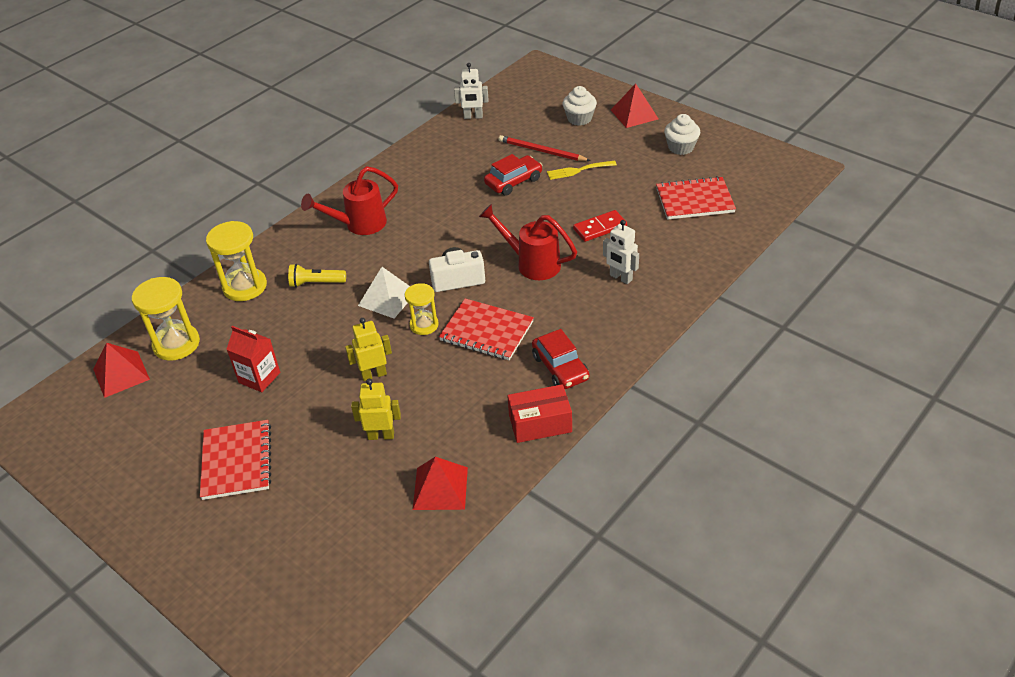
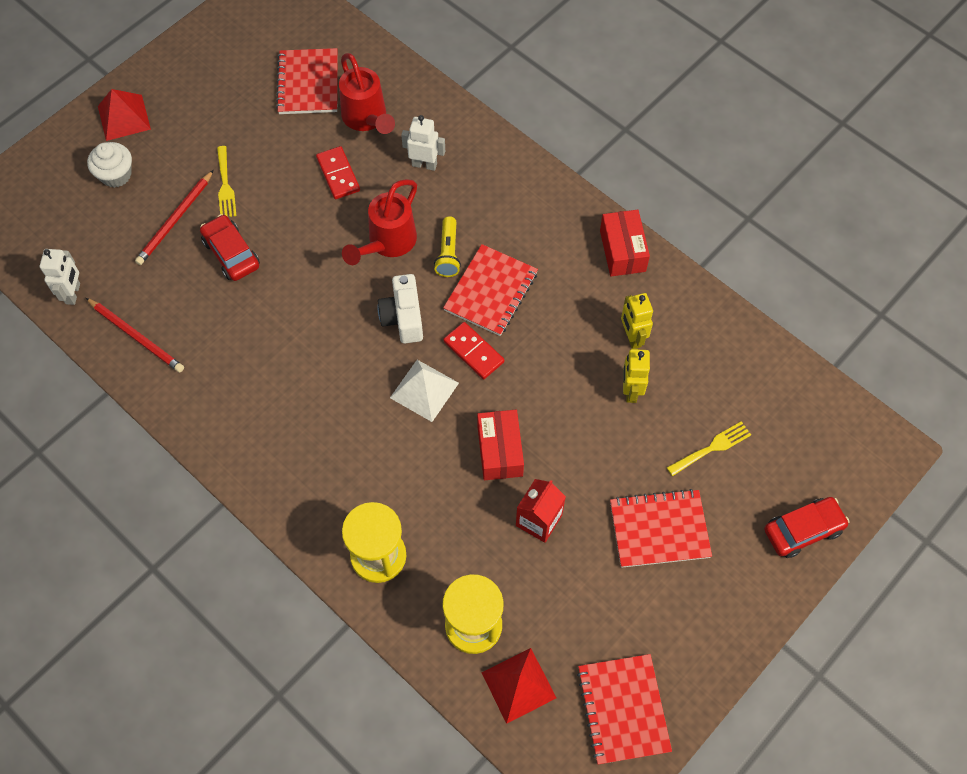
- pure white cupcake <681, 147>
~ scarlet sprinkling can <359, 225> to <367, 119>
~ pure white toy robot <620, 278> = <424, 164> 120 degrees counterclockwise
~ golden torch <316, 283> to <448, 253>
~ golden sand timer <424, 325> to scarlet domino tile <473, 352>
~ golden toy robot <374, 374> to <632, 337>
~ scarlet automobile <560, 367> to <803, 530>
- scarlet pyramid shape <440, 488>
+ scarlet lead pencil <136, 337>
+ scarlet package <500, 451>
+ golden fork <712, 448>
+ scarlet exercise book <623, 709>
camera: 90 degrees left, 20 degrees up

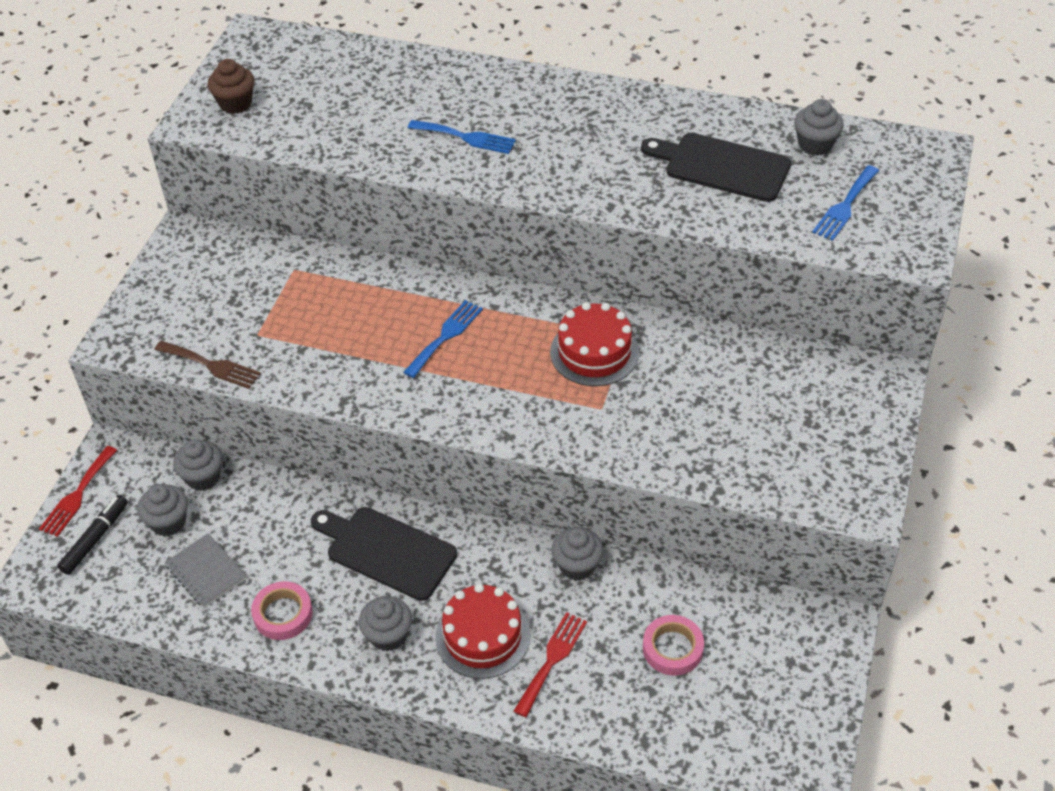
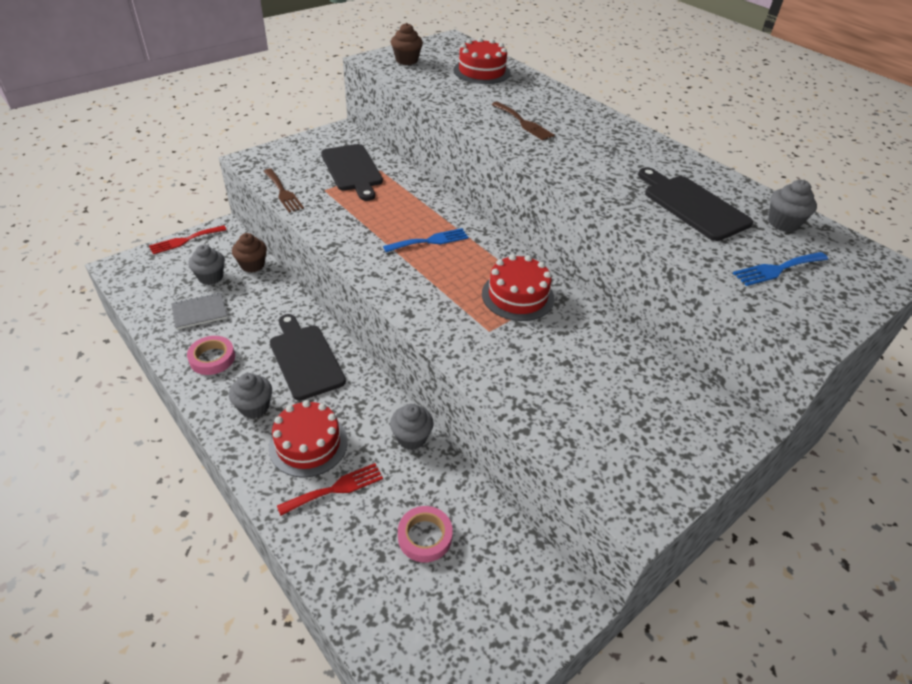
~ blue fork <466, 137> to brown fork <523, 123>
~ gray cupcake <203, 477> to brown cupcake <252, 265>
- ebony felt pen <95, 539>
~ gray exercise book <206, 572> = <200, 312> 75 degrees clockwise
+ scarlet layer cake <481, 71>
+ ebony cutting board <352, 170>
camera: 30 degrees right, 5 degrees down

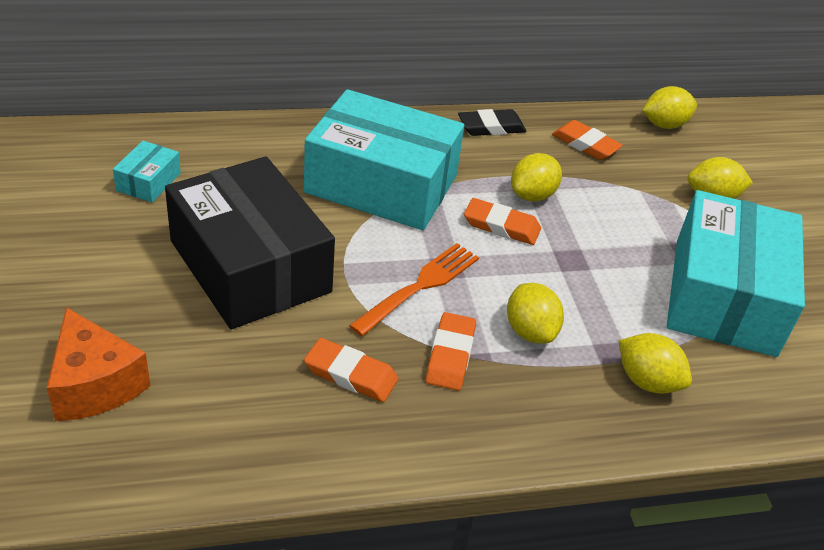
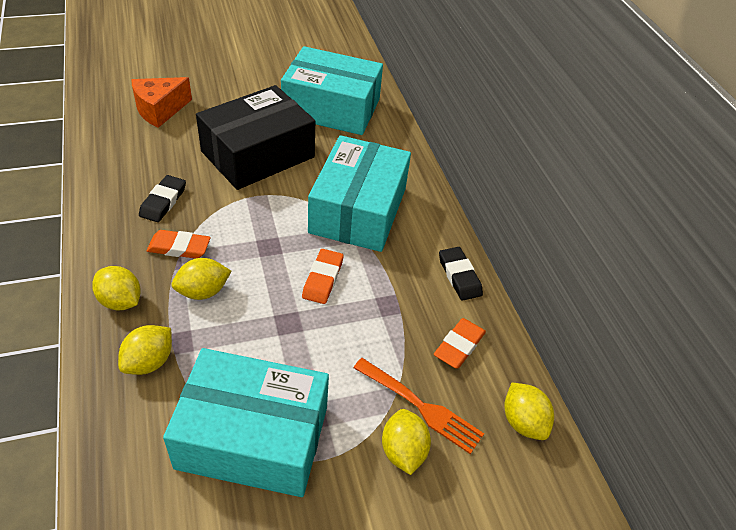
~ teal package <148, 182> = <331, 108> x2.45
~ golden citrus fruit <532, 195> to <120, 301>
~ bright orange fork <419, 287> to <419, 406>
~ bright orange pencil eraser <351, 374> to ebony pencil eraser <163, 201>
camera: 85 degrees right, 5 degrees up

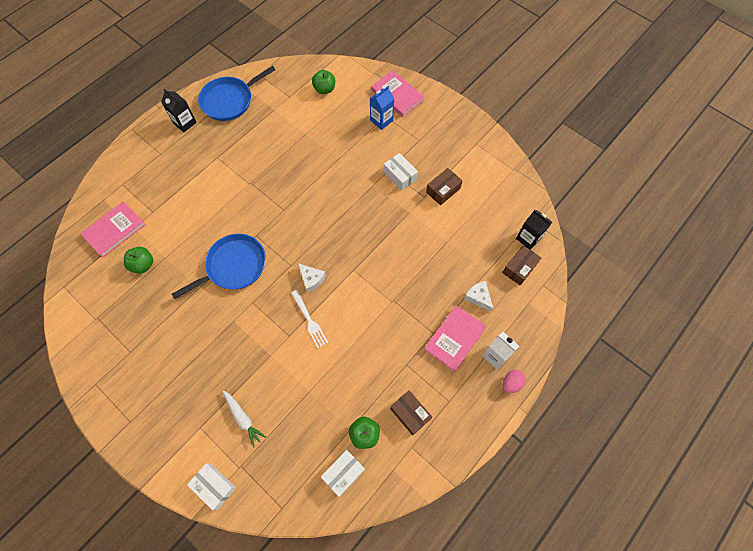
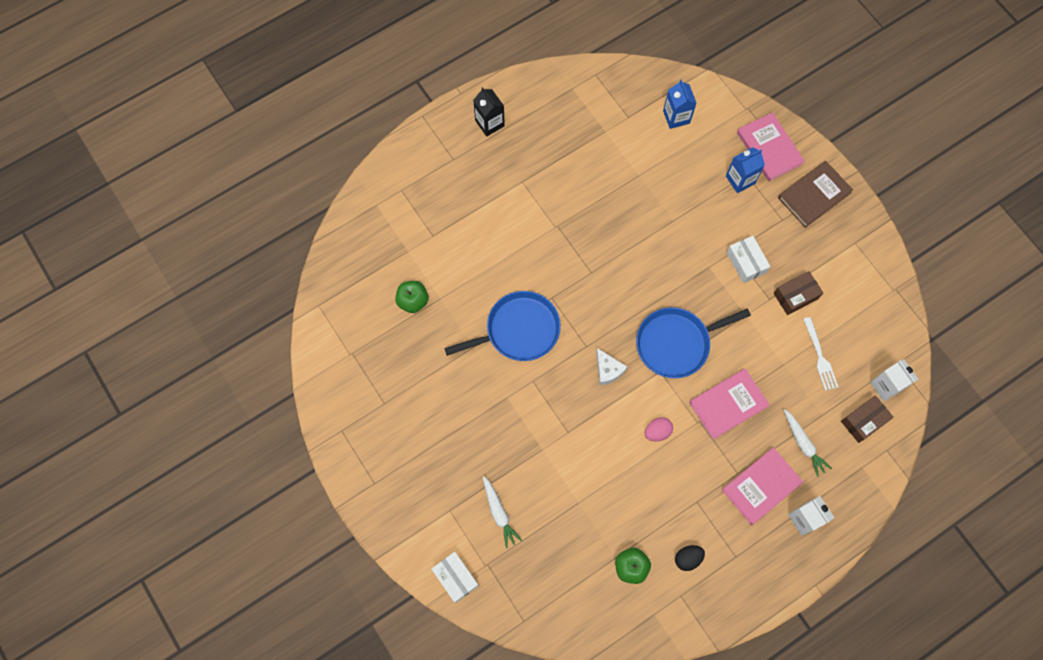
~ blue pan <229, 100> to <676, 343>
~ green apple fruit <324, 89> to blue carton <676, 117>
~ rosy hardback <114, 230> to <728, 404>
~ ebony carton <528, 238> to pure white carton <886, 386>
~ pure white cheese <478, 297> to pure white root vegetable <803, 444>
~ pure white fork <309, 320> to <820, 356>
~ rosy egg shape <511, 383> to <657, 432>
~ brown package <410, 413> to ebony egg shape <687, 558>
- pure white package <343, 473>
+ brown hardback <814, 195>
camera: 15 degrees right, 5 degrees up

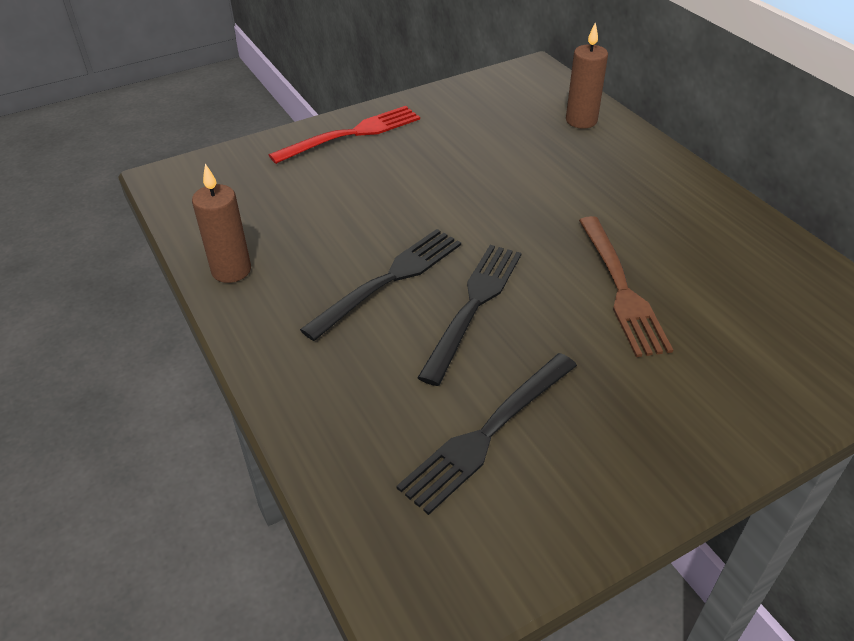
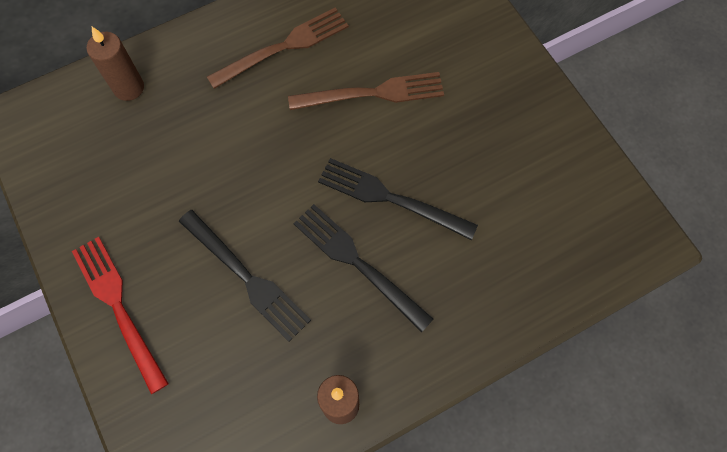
~ ebony fork <487, 434> to <247, 277>
+ brown fork <284, 47>
camera: 90 degrees left, 25 degrees up

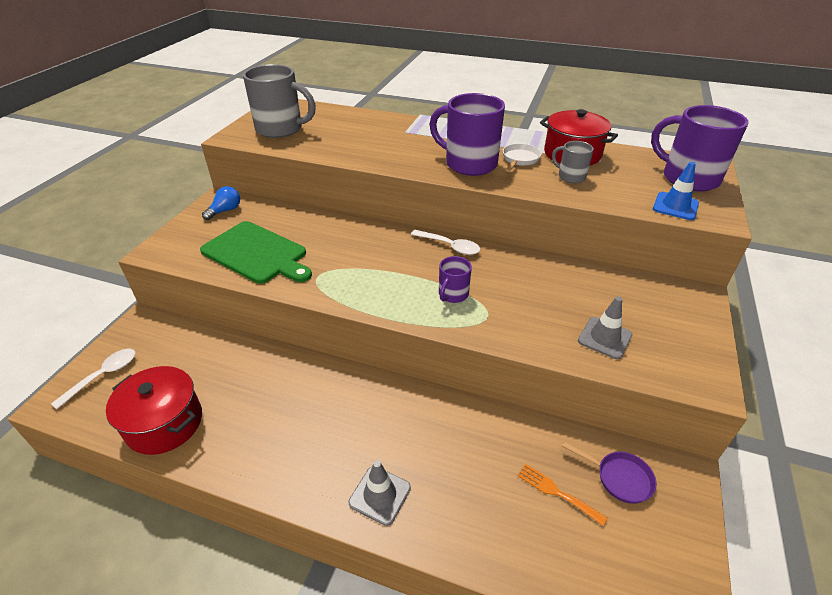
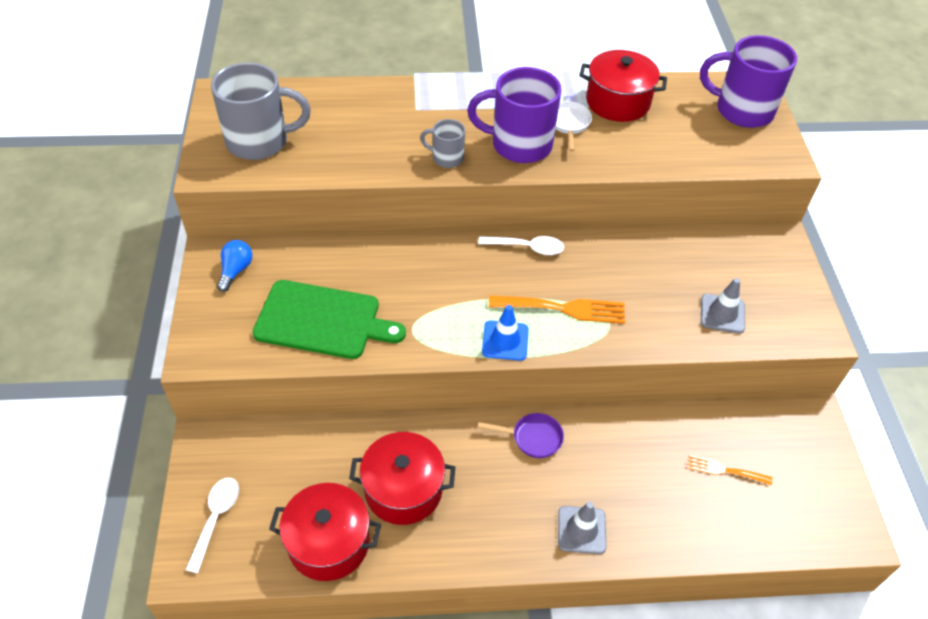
~ gray mug <570, 177> to <446, 158>
~ blue safety cone <675, 206> to <505, 340>
~ violet mug <453, 294> to bright orange fork <563, 308>
~ violet pan <619, 478> to <533, 438>
+ scarlet cooking pot <403, 490>
camera: 25 degrees left, 10 degrees up

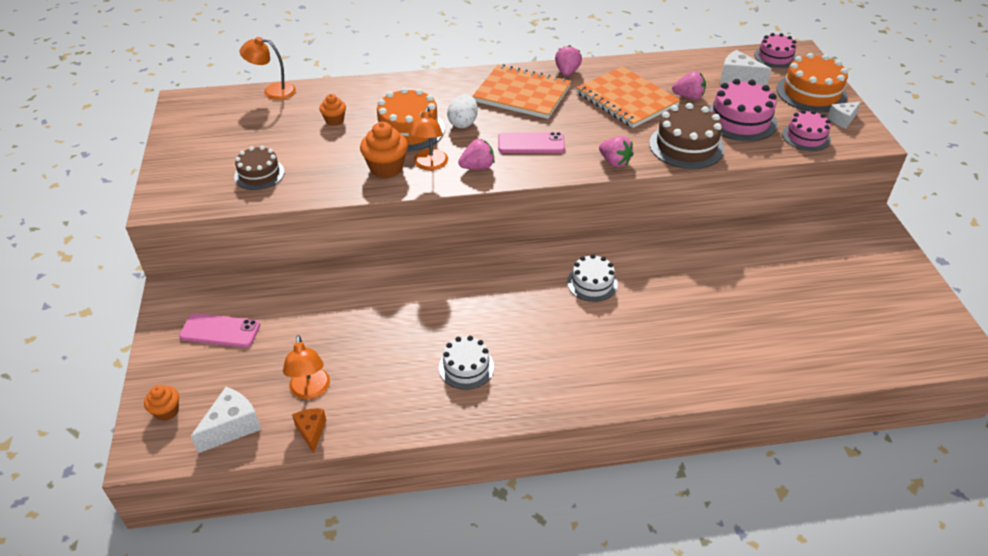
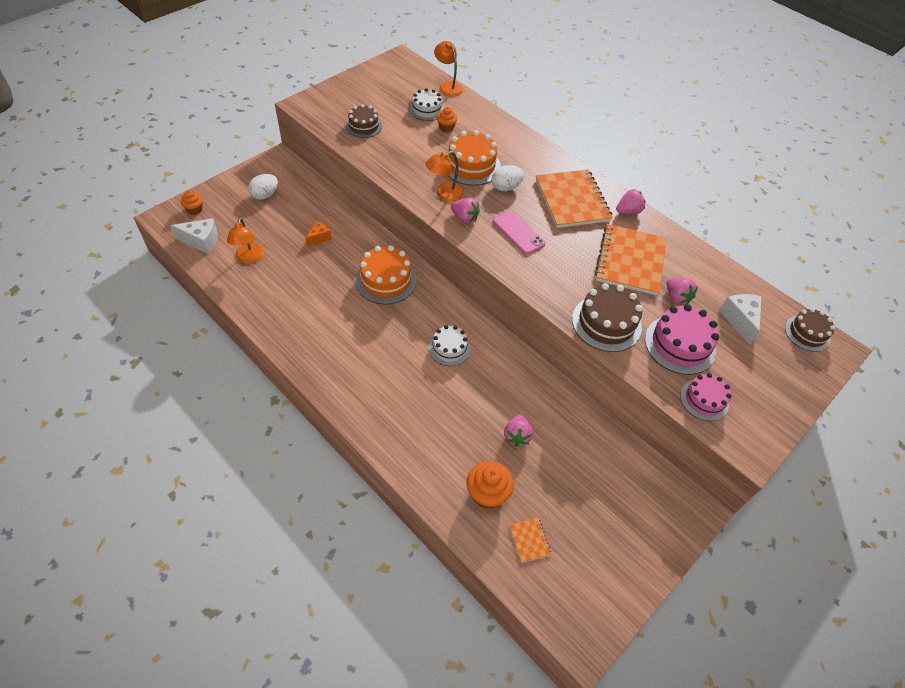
~ rosy layer cake <775, 57> to brown layer cake <807, 333>
~ bright orange layer cake <811, 93> to <386, 280>
- pure white cheese <842, 120>
~ bright orange cupcake <386, 168> to <487, 494>
~ rosy berry <614, 162> to <517, 436>
~ rosy mobile phone <220, 331> to pure white egg shape <265, 195>
~ bright orange lamp <310, 391> = <249, 258> 45 degrees counterclockwise
~ pure white layer cake <466, 367> to <426, 110>
~ bright orange cheese <311, 431> to <319, 238>
+ bright orange exercise book <529, 540>
camera: 50 degrees right, 10 degrees up

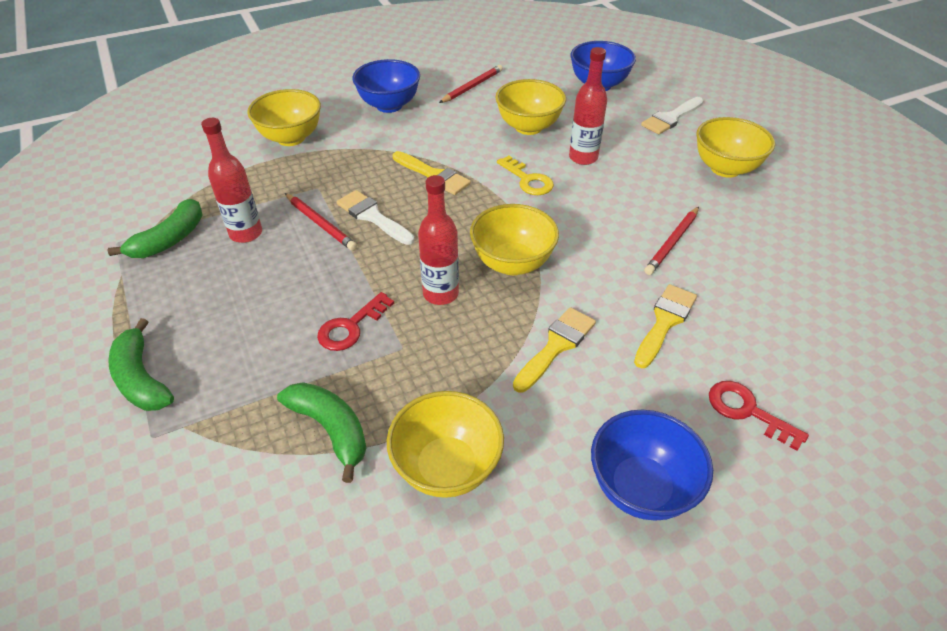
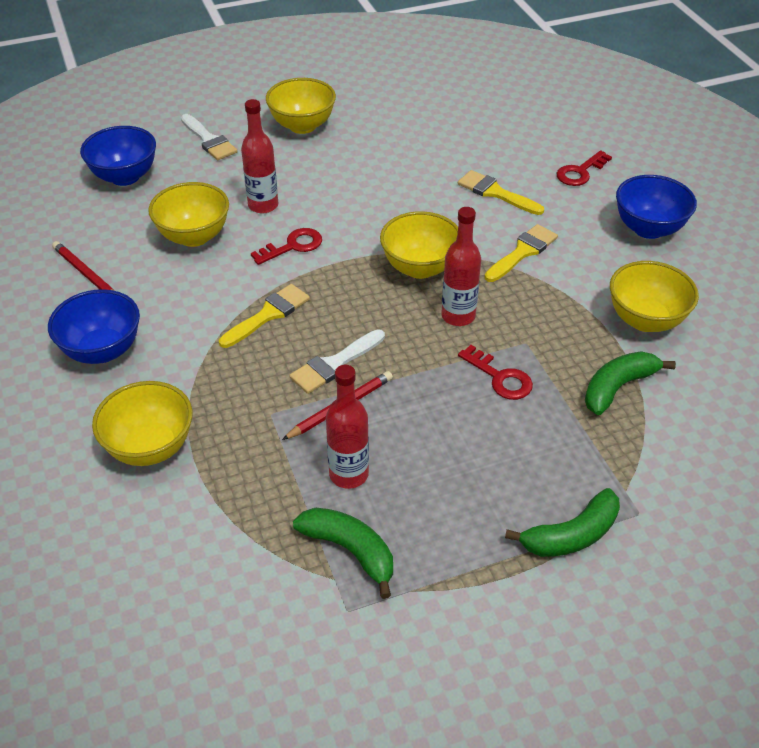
~ golden key <528, 180> to scarlet key <293, 246>
- scarlet lead pencil <672, 242>
~ golden paint brush <556, 346> = <522, 252> 90 degrees clockwise
camera: 85 degrees left, 0 degrees up

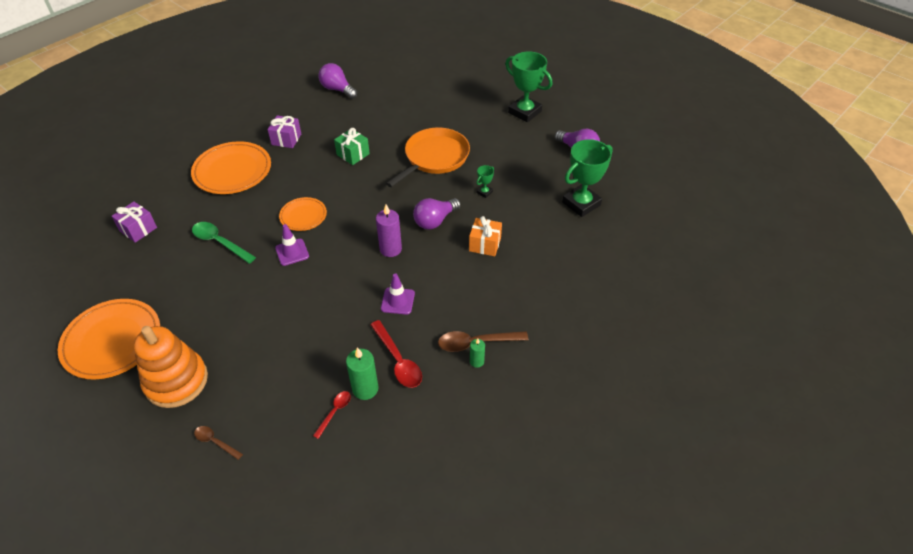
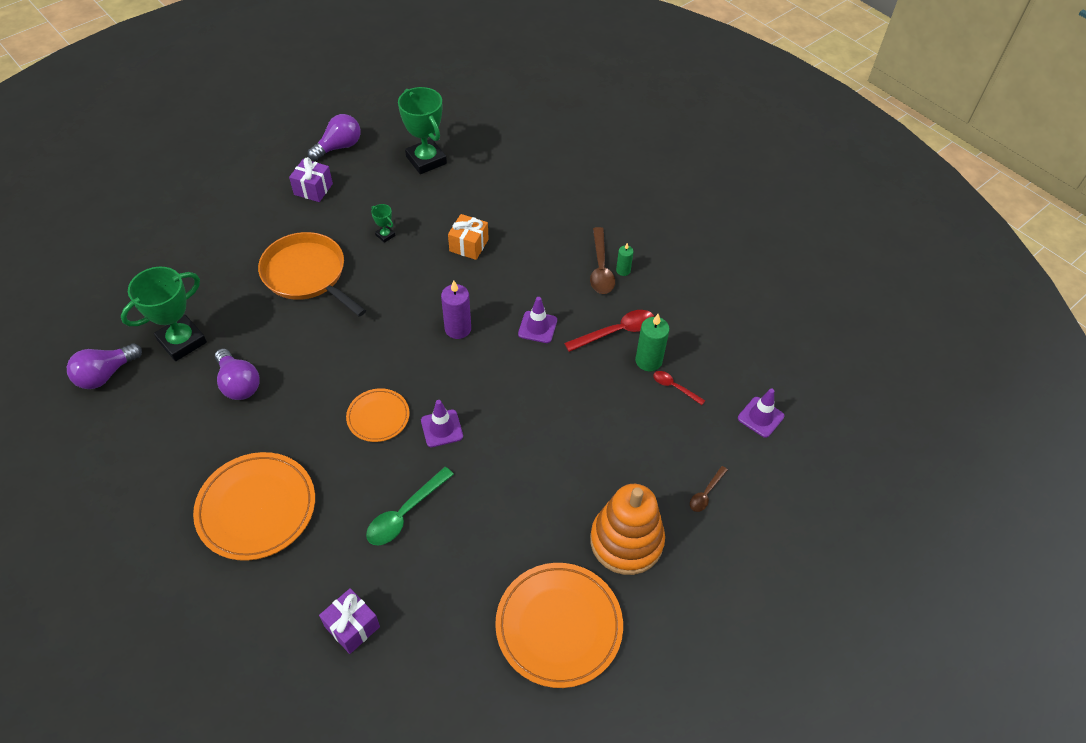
~ green trophy <524, 112> to <182, 341>
~ violet gift <286, 139> to <313, 189>
- green gift <353, 154>
~ violet light bulb <435, 221> to <239, 384>
+ violet safety cone <760, 417>
camera: 85 degrees left, 5 degrees up

